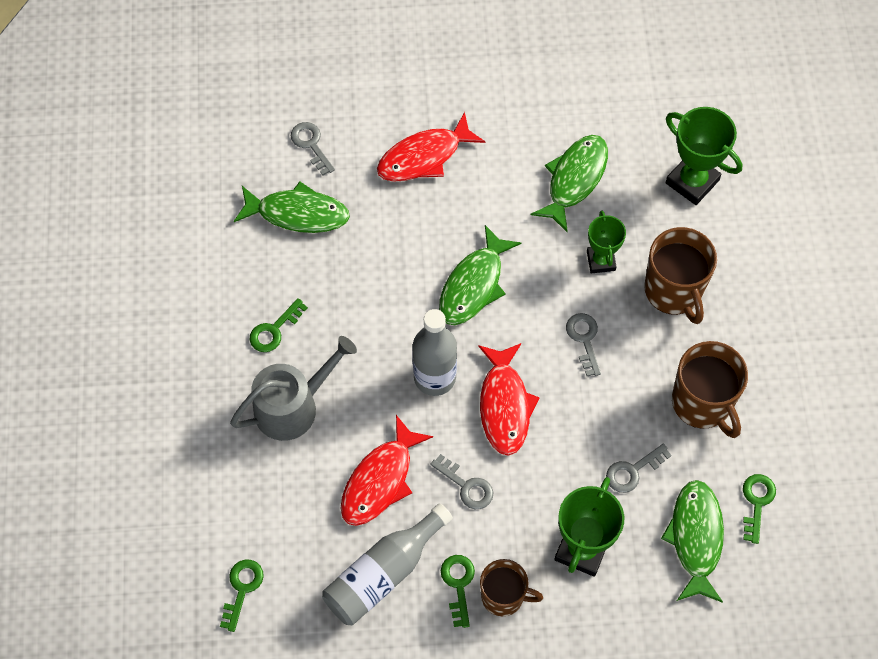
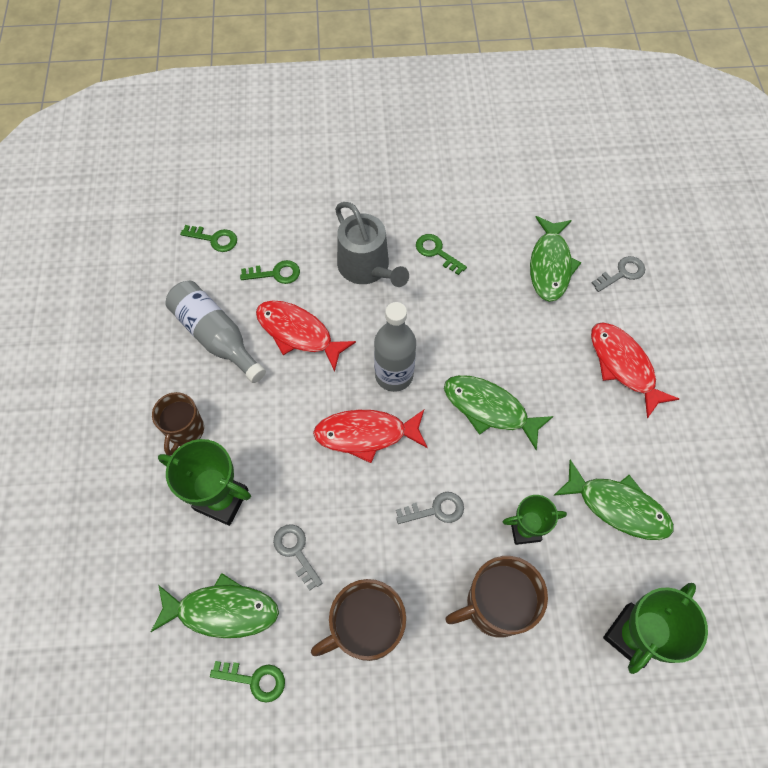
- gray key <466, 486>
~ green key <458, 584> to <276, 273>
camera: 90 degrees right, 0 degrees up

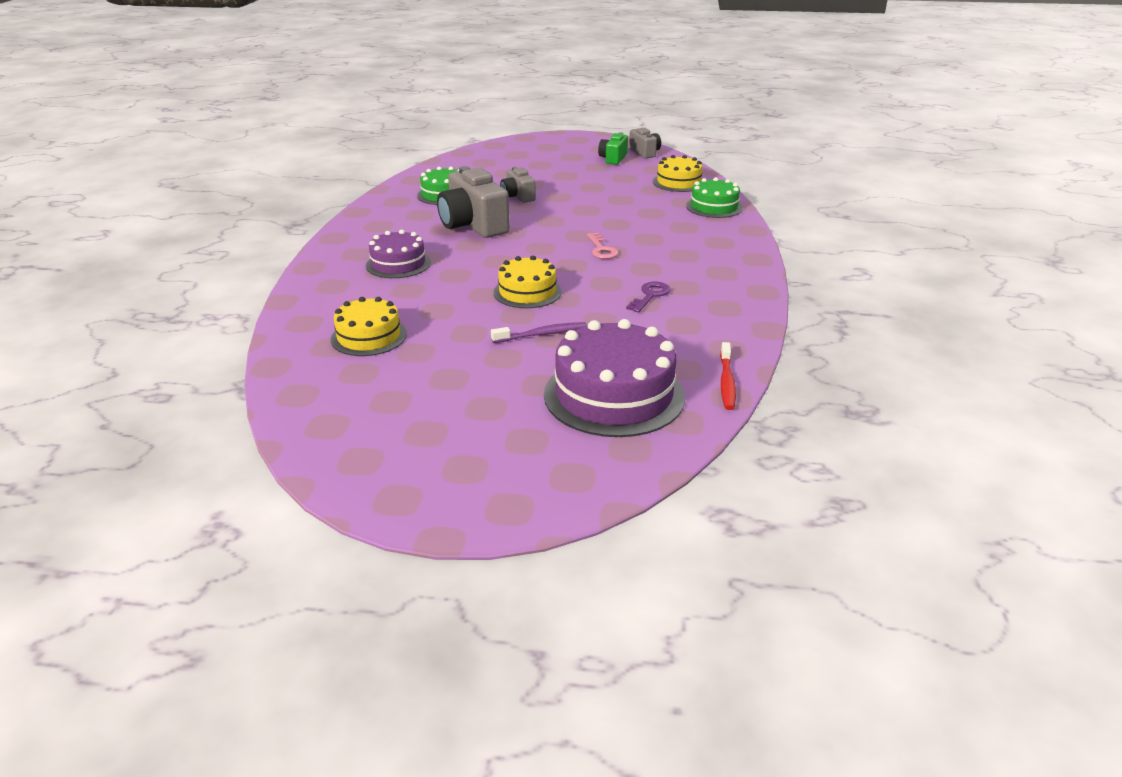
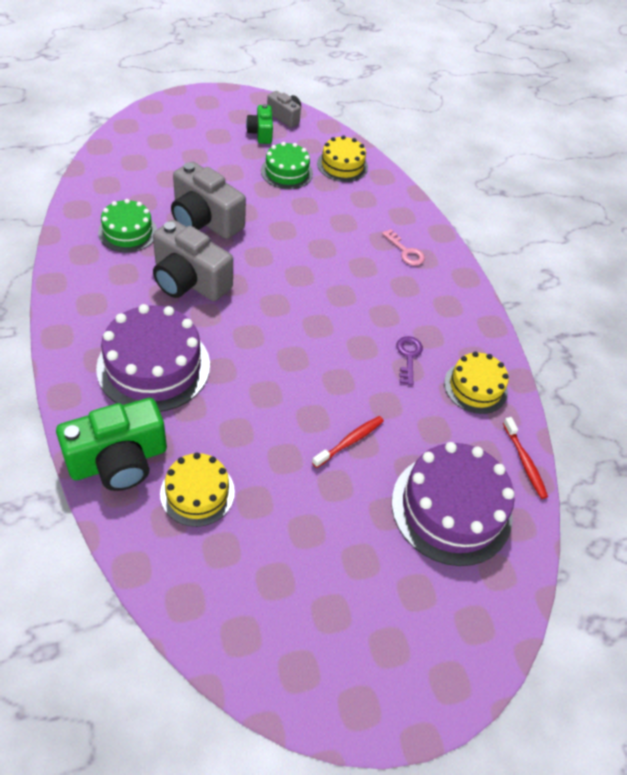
~ gray camera <517, 196> = <204, 220> x1.83
~ green layer cake <714, 207> to <286, 172>
~ violet layer cake <398, 264> = <154, 366> x1.69
~ rosy key <601, 249> to <405, 251>
~ golden layer cake <527, 292> to <475, 387>
~ violet toothbrush <541, 334> to scarlet toothbrush <349, 441>
+ green camera <119, 460>
camera: 30 degrees left, 20 degrees up

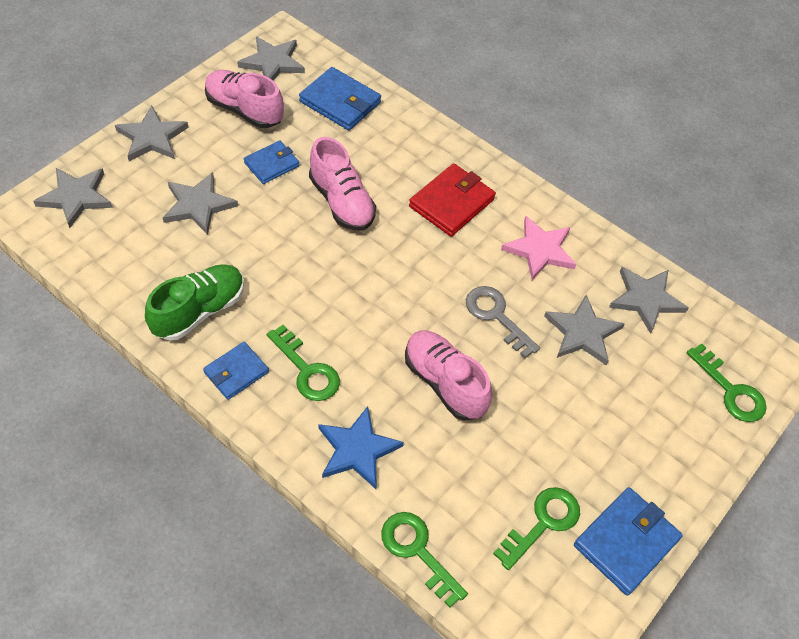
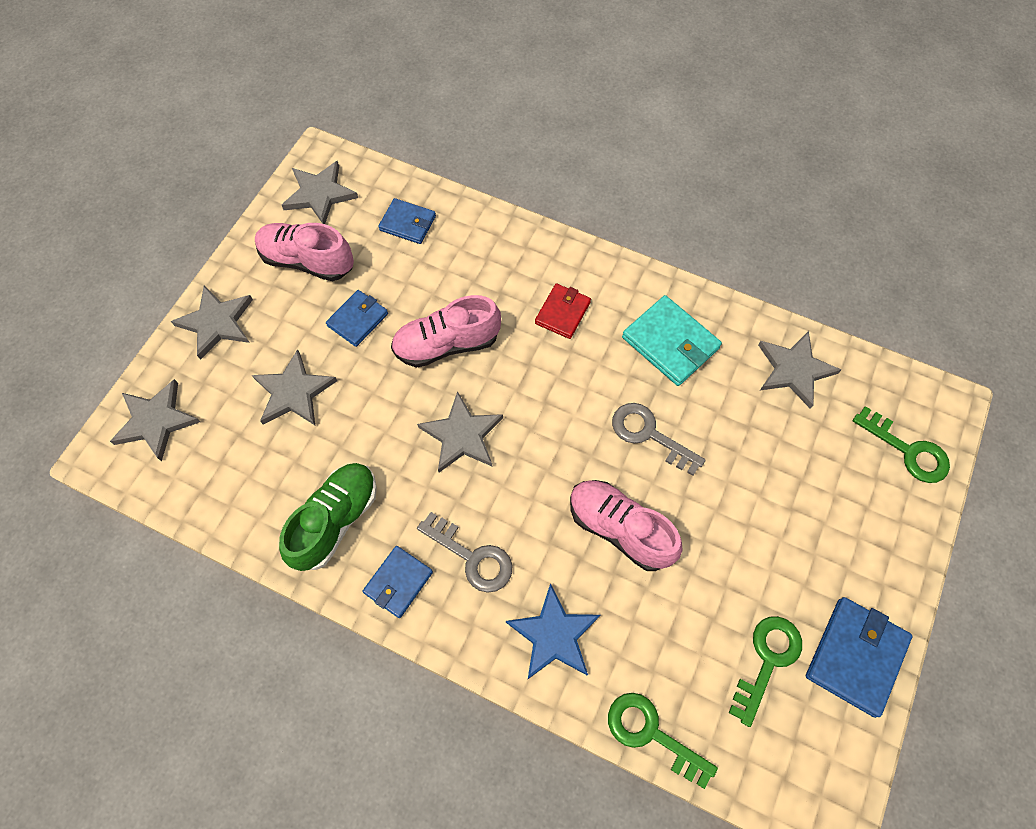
~ blue wallet <340, 102> = <408, 223> x0.64
~ rosy lace-up shoe <341, 202> = <447, 344> 120 degrees clockwise
~ scarlet wallet <451, 203> = <562, 313> x0.64
~ rosy five-pointed star <540, 250> to teal wallet <670, 343>
~ gray five-pointed star <582, 333> to <462, 435>
~ green key <307, 370> to gray key <472, 557>
camera: 10 degrees left, 10 degrees up

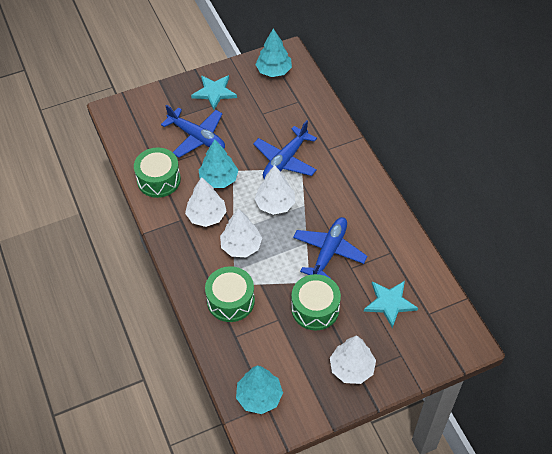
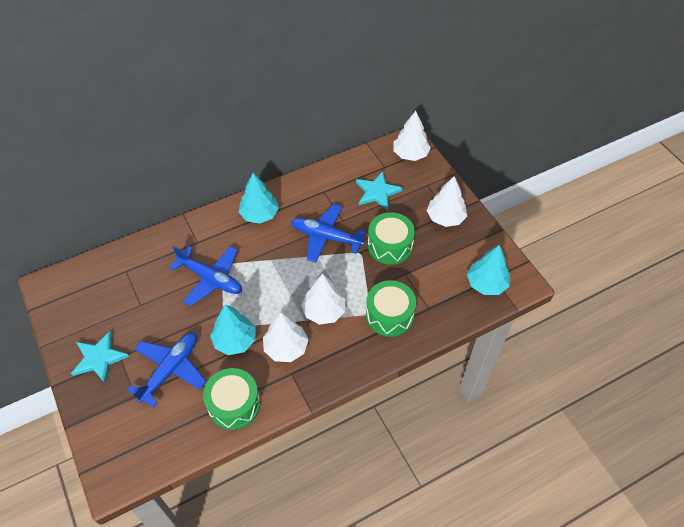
~ teal fir tree <274, 71> to <259, 214>
~ pure white fir tree <275, 204> to <410, 154>
camera: 95 degrees left, 0 degrees up

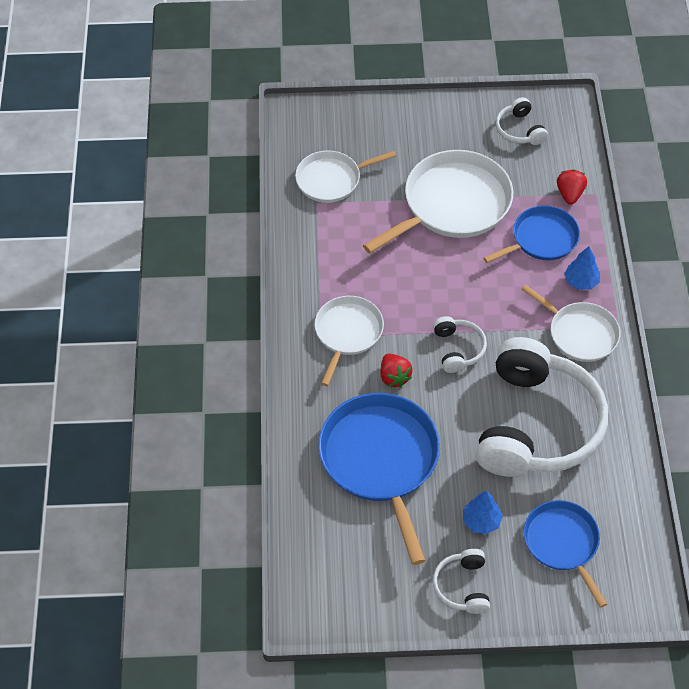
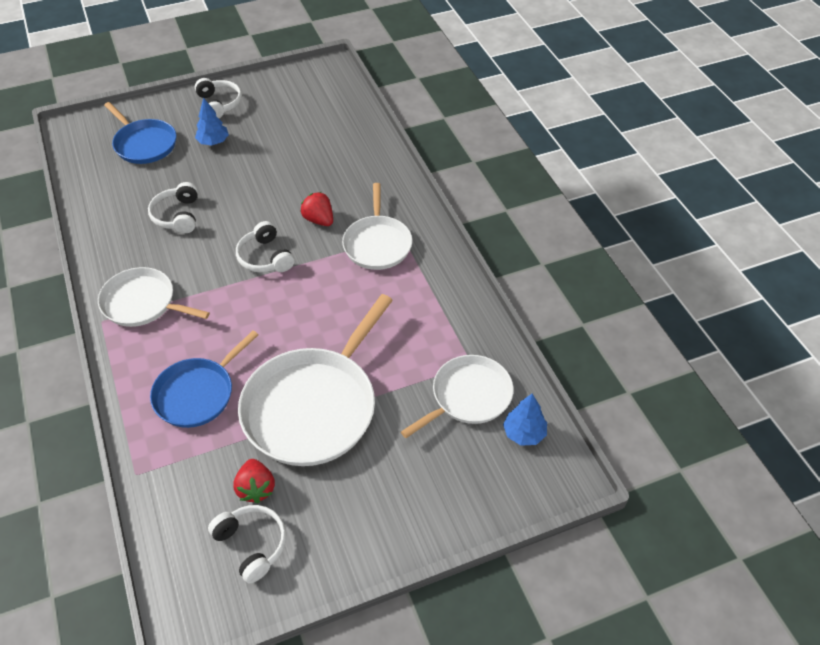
~ scarlet berry <569, 194> to <256, 488>
~ blue fir tree <581, 281> to <524, 433>
~ pure white over-ear headphones <535, 424> = <178, 216> x0.42
- blue pan <381, 460>
camera: 160 degrees right, 5 degrees down

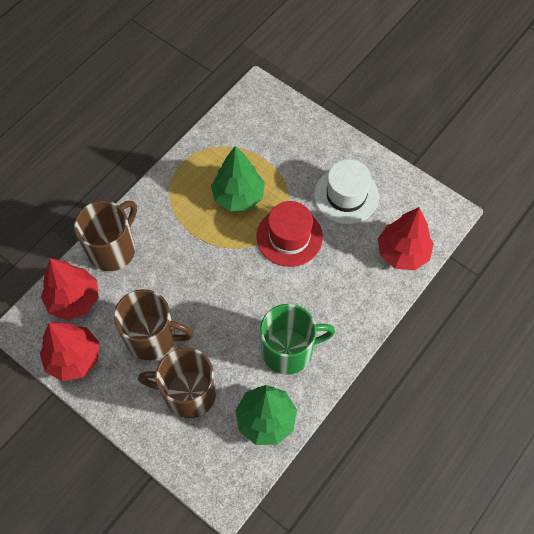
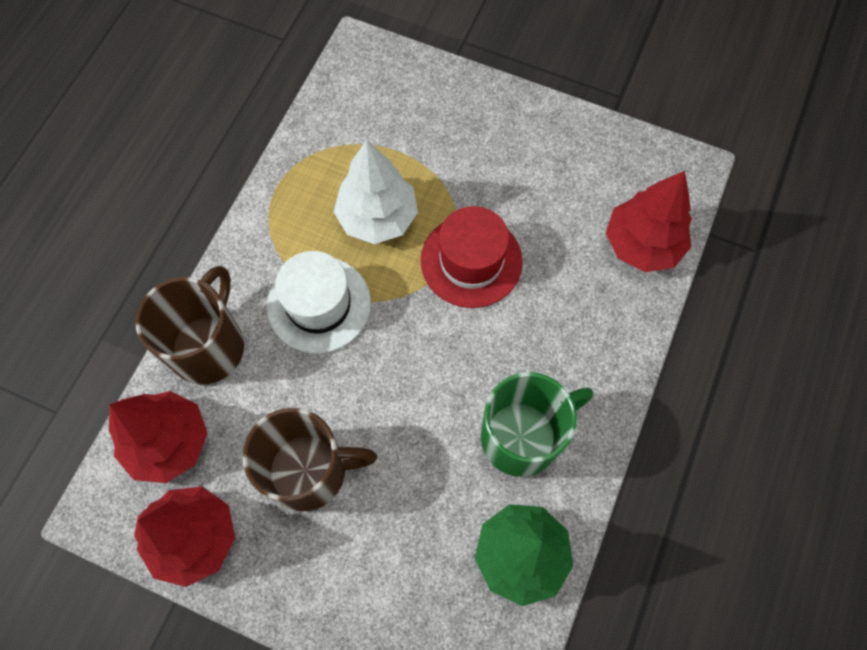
~ green fir tree <238, 196> to pure white fir tree <377, 218>
~ pure white tall hat <346, 195> to <319, 304>
- brown mug <188, 393>
camera: 15 degrees left, 5 degrees up

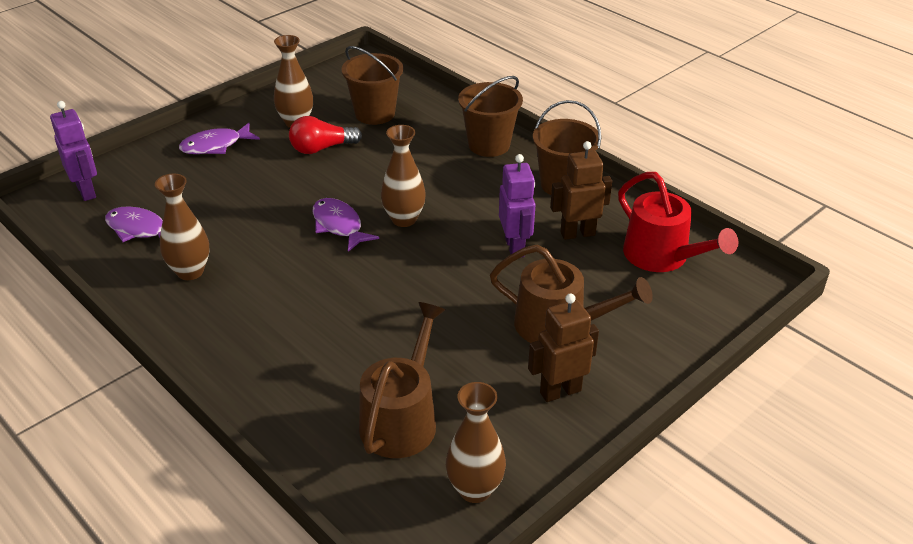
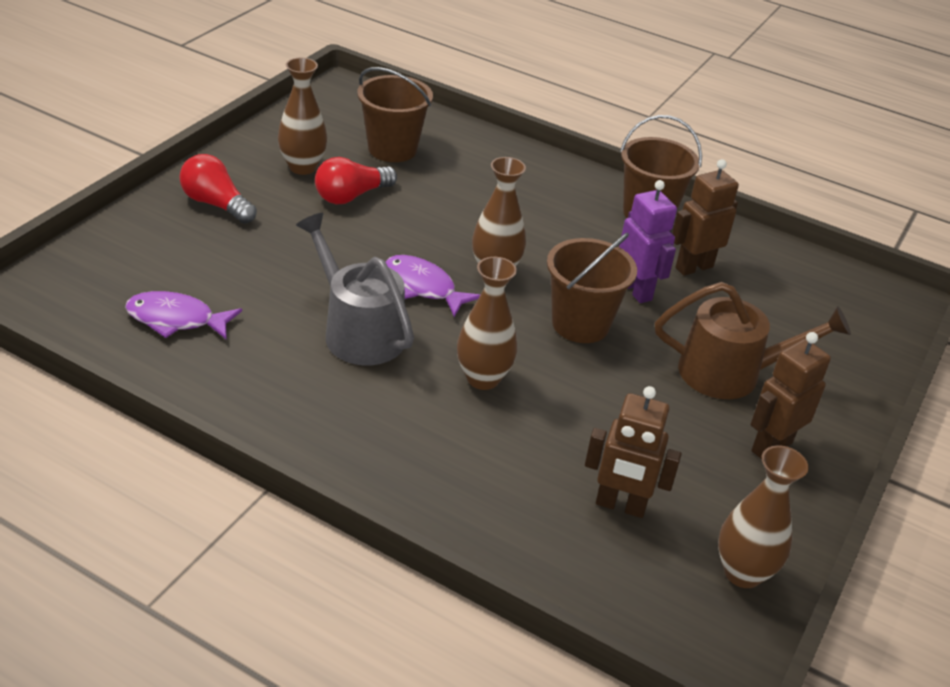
~ brown bucket <489, 145> to <580, 324>
- violet toy robot <86, 191>
~ violet toy fish <215, 146> to scarlet light bulb <216, 204>
- scarlet sprinkling can <662, 257>
~ brown vase <190, 271> to <483, 378>
~ brown sprinkling can <402, 419> to brown toy robot <620, 505>
+ gray sprinkling can <358, 331>
camera: 20 degrees left, 0 degrees up

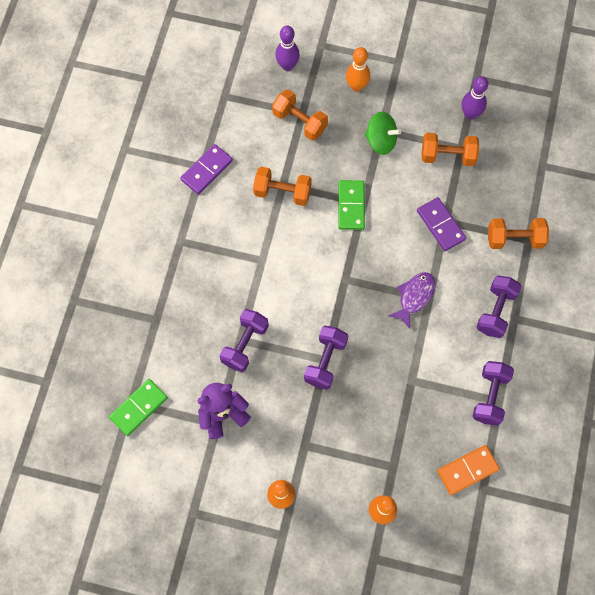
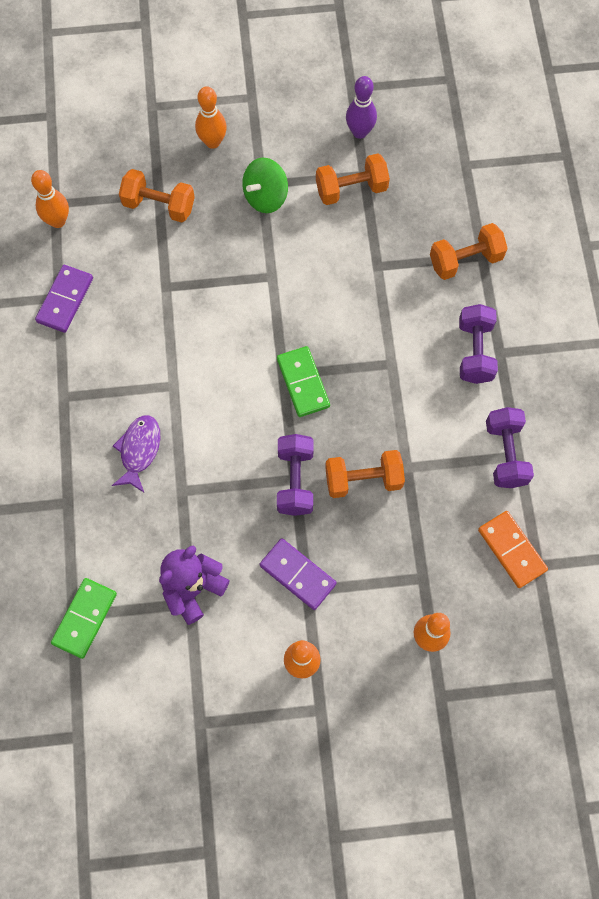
- violet tenpin <287, 65>
~ green spinning top <381, 141> = <265, 197> 135 degrees clockwise
~ bright orange free weight <282, 192> to <363, 480>
~ green domino tile <351, 206> to <303, 383>
~ violet domino tile <441, 225> to <298, 574>
~ violet toy fish <414, 297> to <139, 450>
- violet free weight <245, 344>
~ bright orange domino tile <467, 470> = <511, 550> 75 degrees counterclockwise
+ bright orange tenpin <58, 221>
camera: 20 degrees left, 0 degrees up

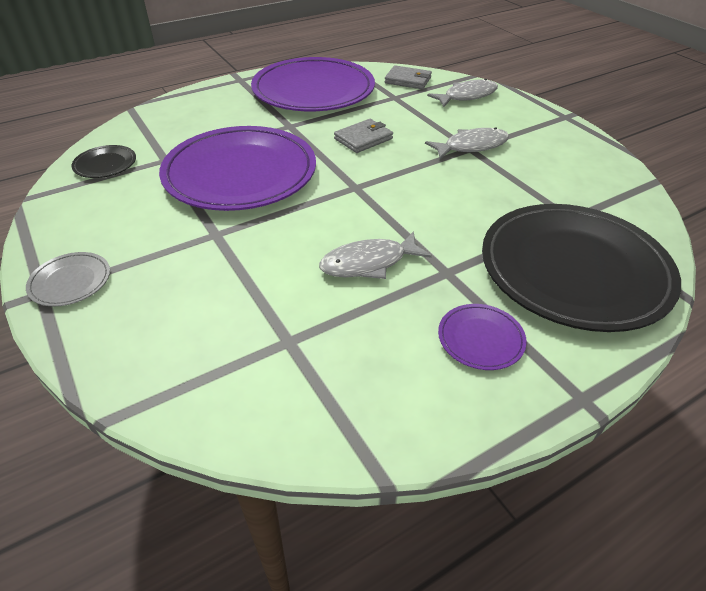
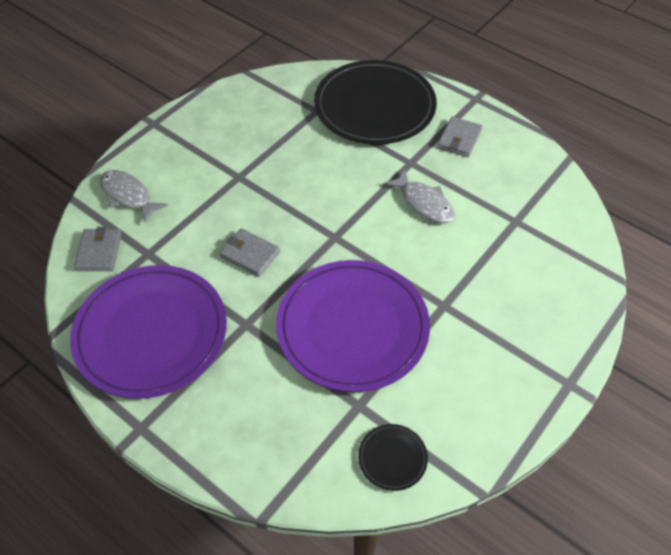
- gray toy fish <472, 146>
- gray flat dish <70, 281>
~ violet flat dish <480, 339> to gray wallet <459, 139>
camera: 110 degrees left, 10 degrees up

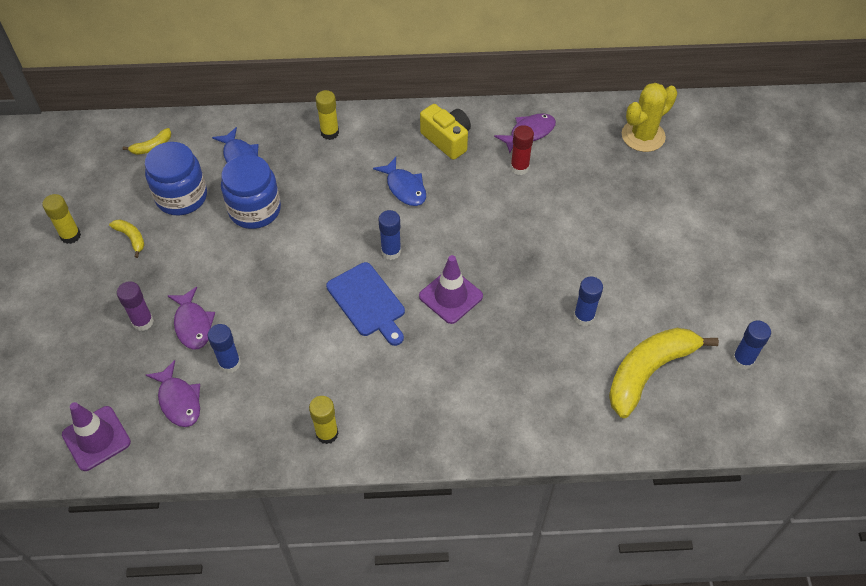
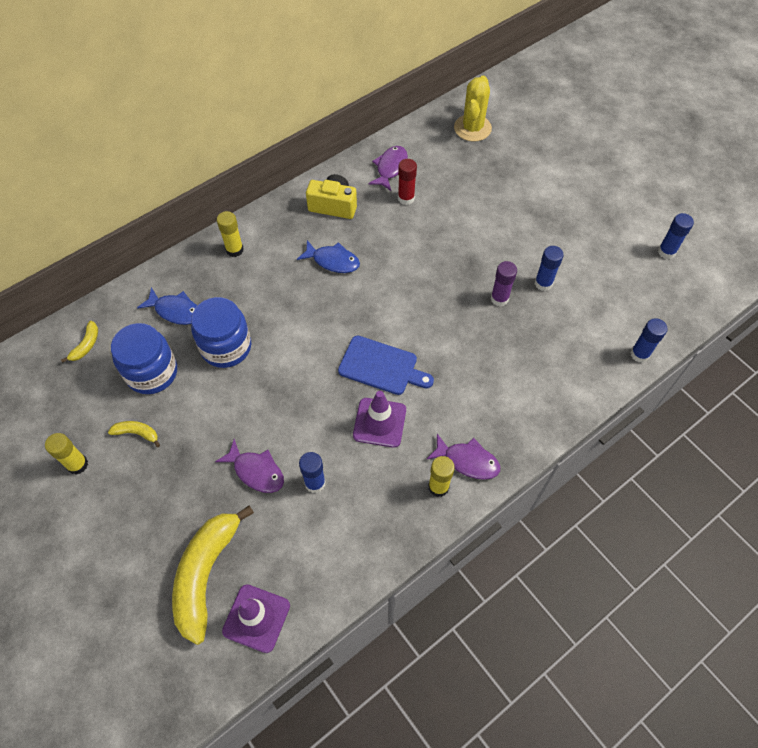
~ blue glue stick <391, 251> to <639, 354>
~ violet safety cone <450, 296> to <379, 422>
~ violet glue stick <143, 322> to <499, 298>
~ golden toy banana <649, 372> to <206, 574>
~ violet toy fish <179, 400> to <467, 461>
camera: 35 degrees left, 5 degrees up

